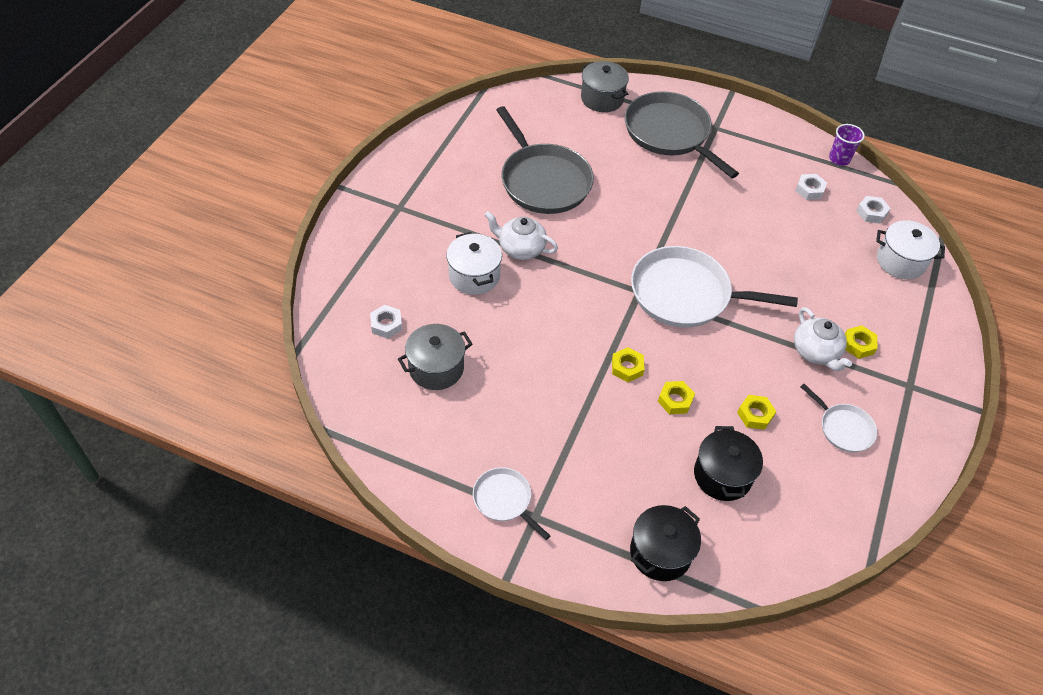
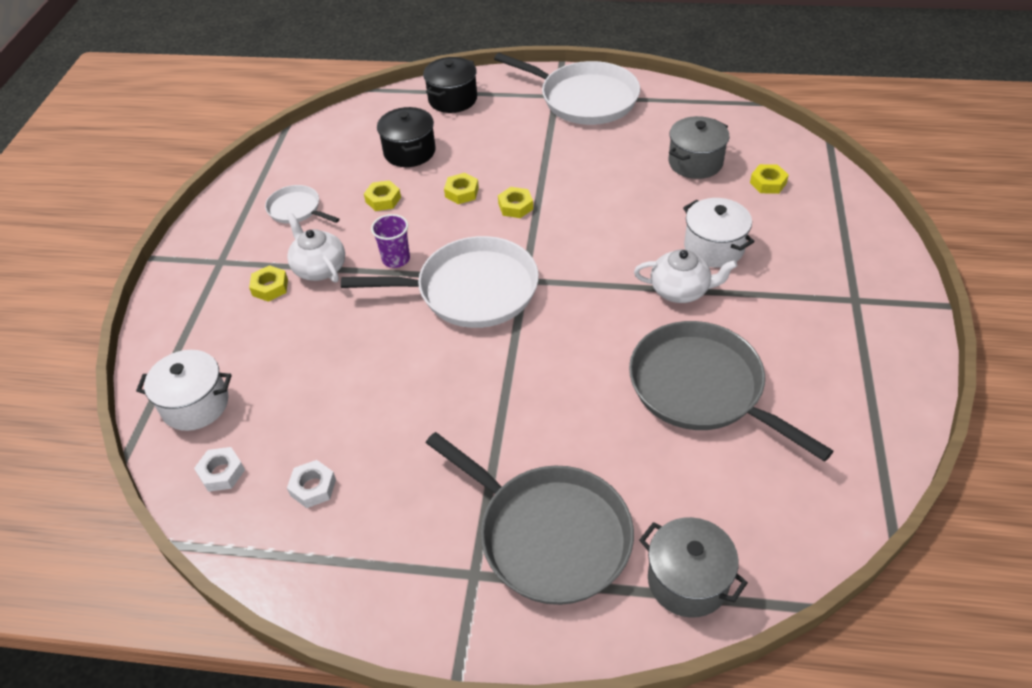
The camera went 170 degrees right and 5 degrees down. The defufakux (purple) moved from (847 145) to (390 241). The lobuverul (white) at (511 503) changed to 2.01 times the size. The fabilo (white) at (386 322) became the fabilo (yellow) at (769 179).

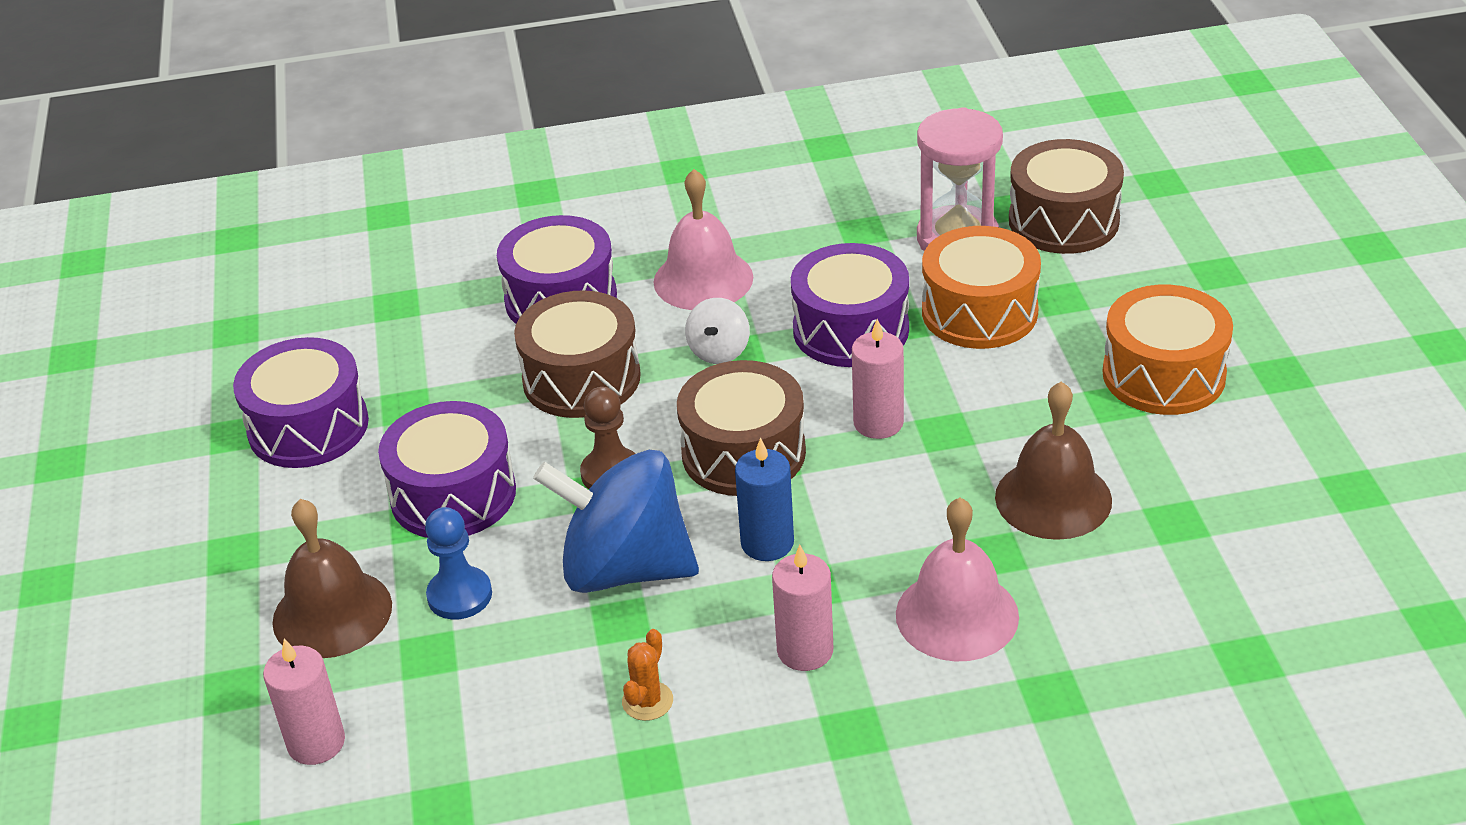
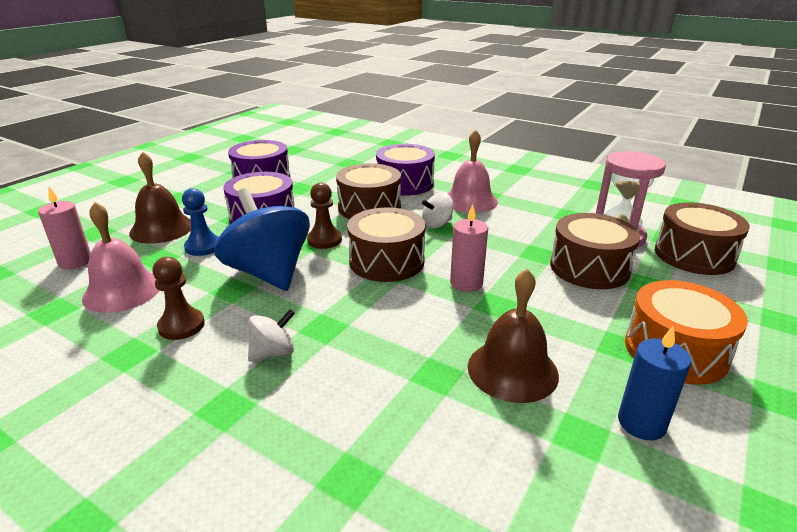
The camera went 40 degrees right and 10 degrees down. The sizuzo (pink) moved from (957 579) to (120 257). The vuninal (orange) at (647 675) was replaced by the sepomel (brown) at (179 298). The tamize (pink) at (802 608) was replaced by the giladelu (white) at (271 335). The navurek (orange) at (981 287) became the navurek (brown) at (595 251). The tamize (blue) moved from (764 499) to (654 382). The navurek (purple) at (850 305) disappeared.

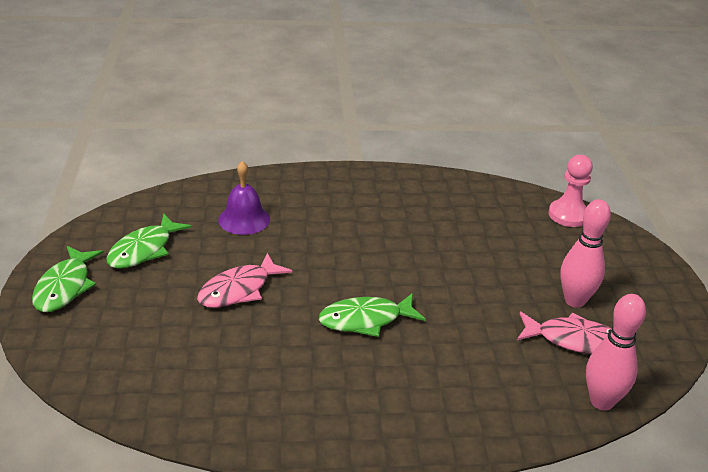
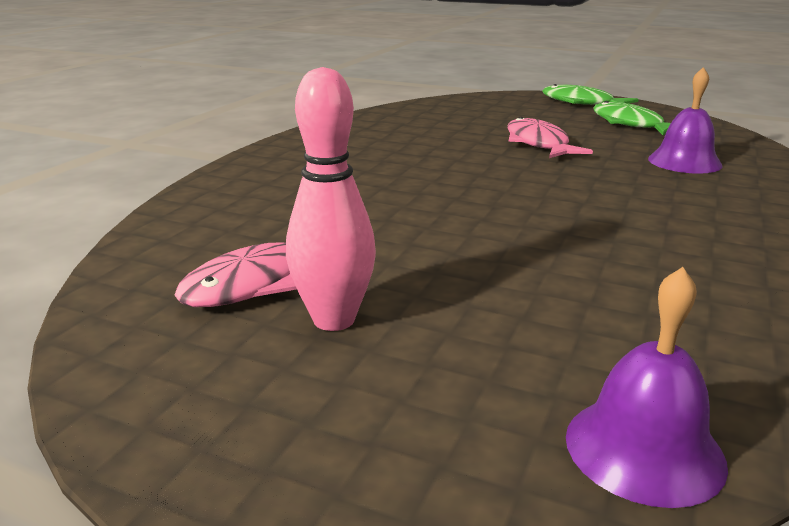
The camera went 120 degrees right and 10 degrees down. The sepomel (pink) at (570 191) was replaced by the sizuzo (purple) at (647 387). The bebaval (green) at (372 315) disappeared. The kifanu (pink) at (616 352) disappeared.

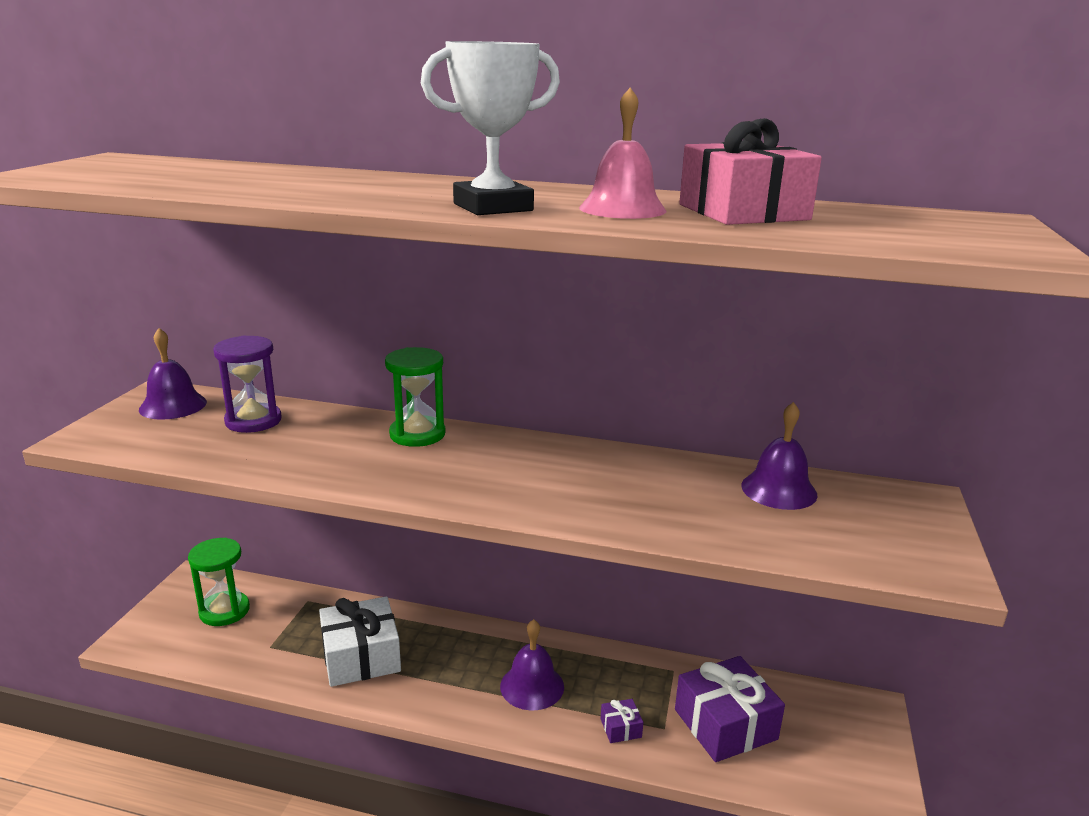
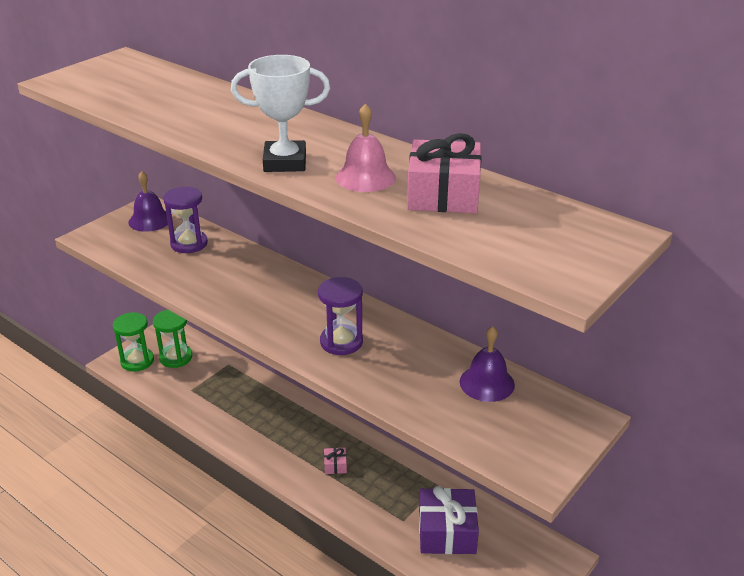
The camera went 25 degrees right and 10 degrees up. The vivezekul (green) moved from (415 397) to (133 342). The vivezekul (purple) at (340 316) appeared. The sizuzo (purple) at (532 664) was replaced by the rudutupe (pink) at (335 461). The rudutupe (white) at (360 641) disappeared. The rudutupe (purple) at (622 721) disappeared.

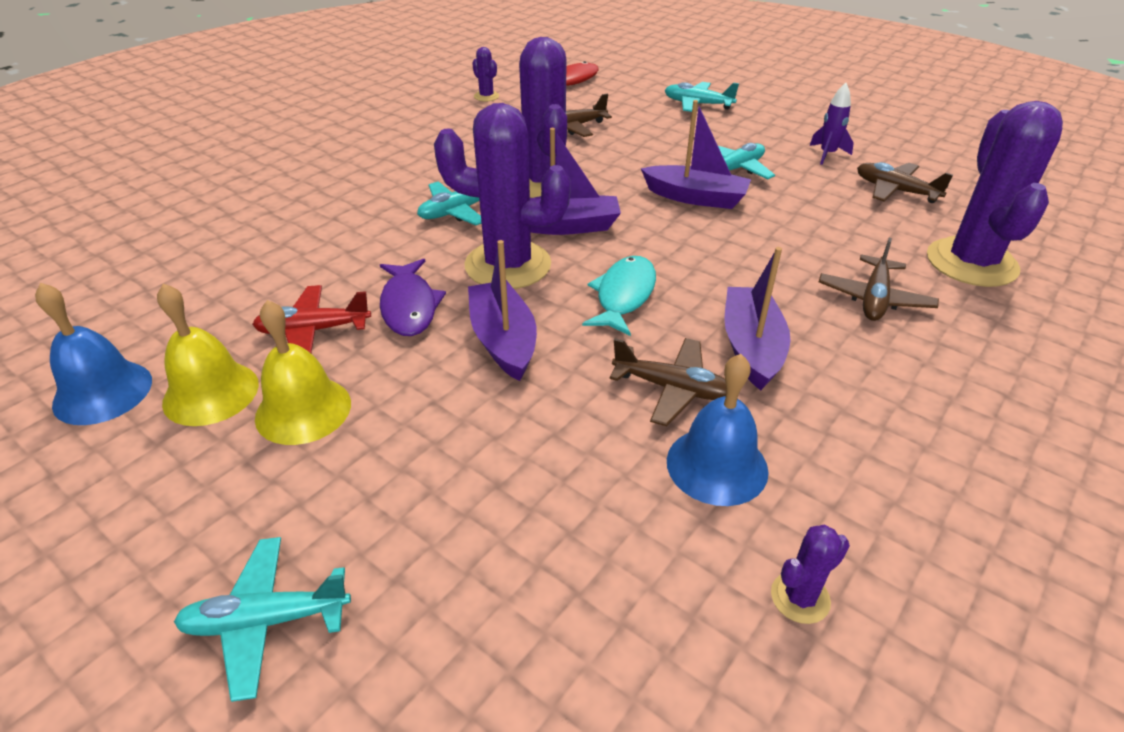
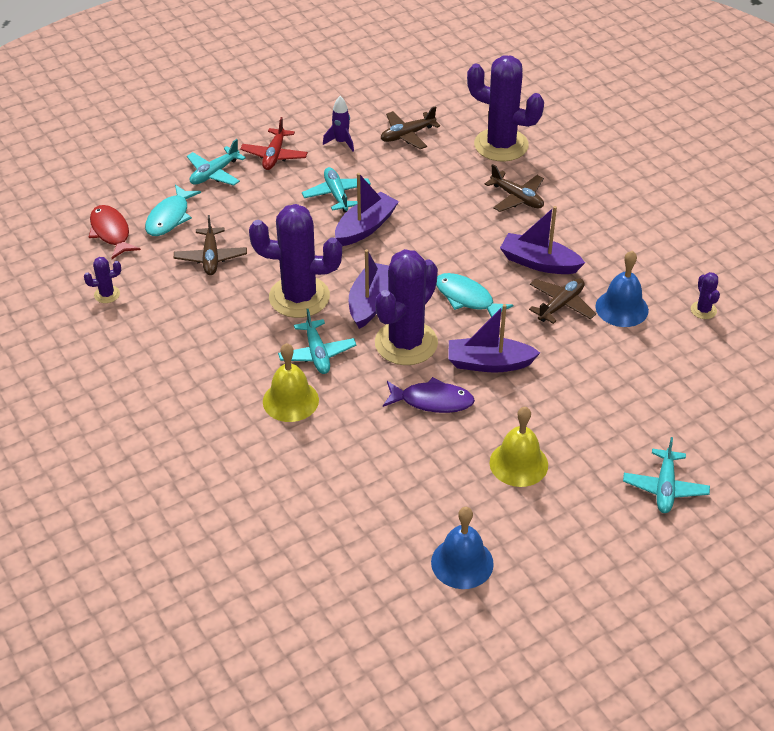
The camera went 70 degrees left and 5 degrees up. The bebaval (turquoise) at (173 210) appeared. The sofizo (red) moved from (311 319) to (274 143). The sizuzo (yellow) moved from (208 355) to (291 382).

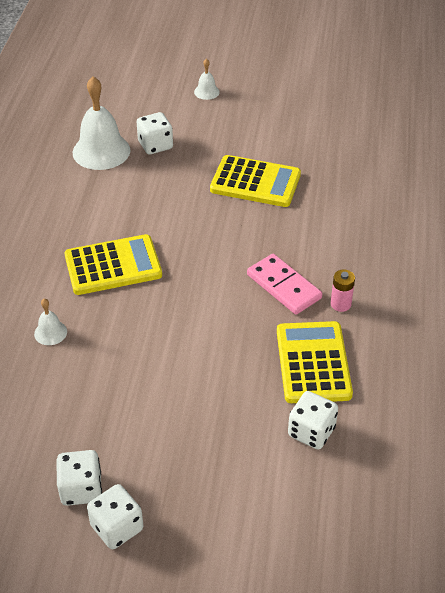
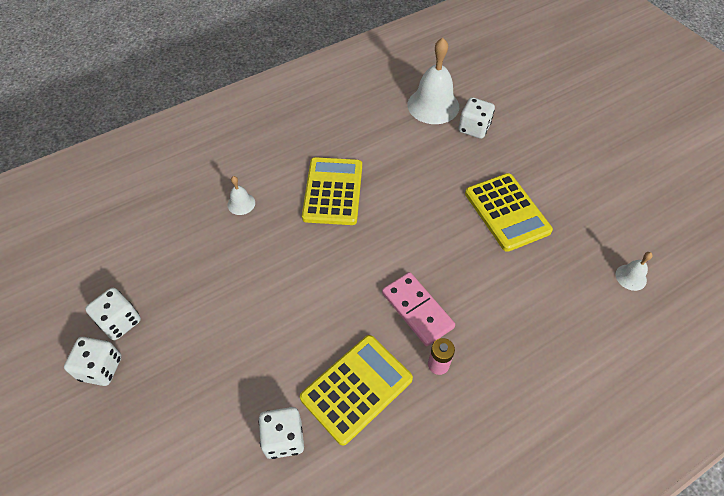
The camera went 50 degrees right and 10 degrees up. The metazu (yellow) at (113 264) turned 120 degrees counterclockwise. The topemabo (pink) at (284 284) turned 45 degrees counterclockwise. The sizuzo (white) moved from (207 79) to (634 271).

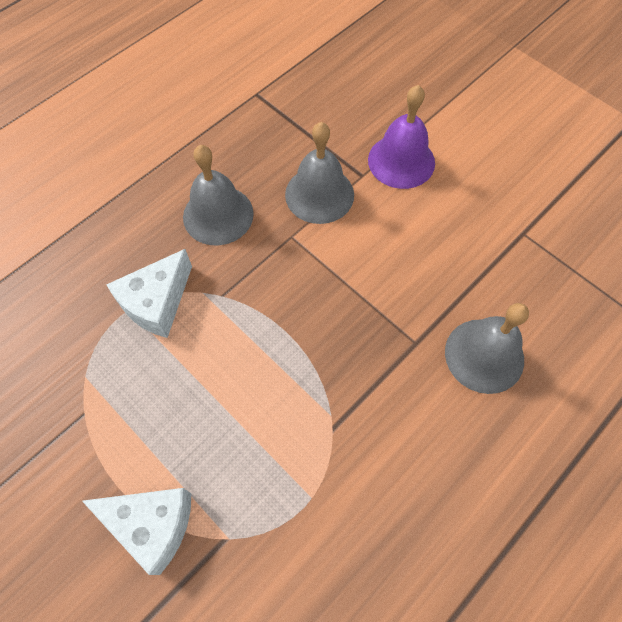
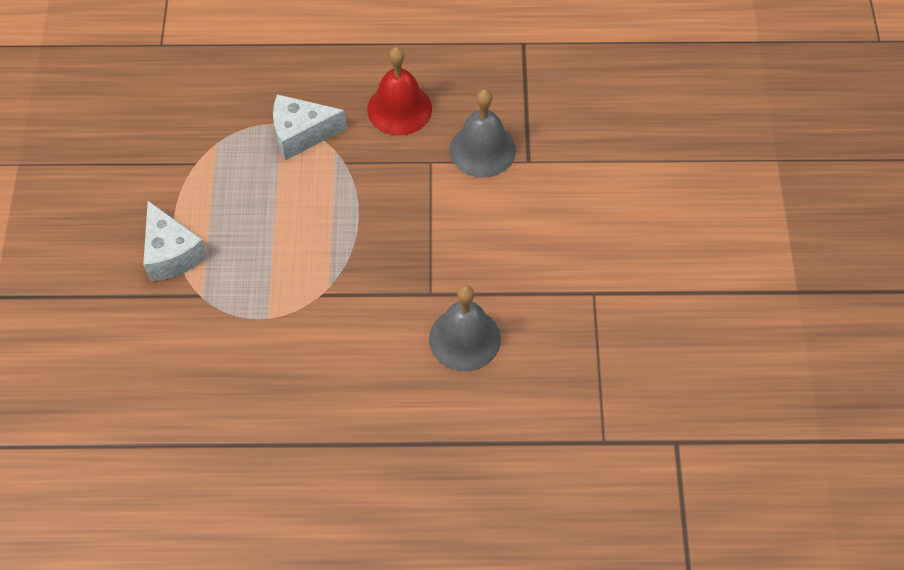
The camera went 45 degrees right and 5 degrees down. The sizuzo (grey) at (218 195) became the sizuzo (red) at (399 91). The sizuzo (purple) at (401 137) disappeared.

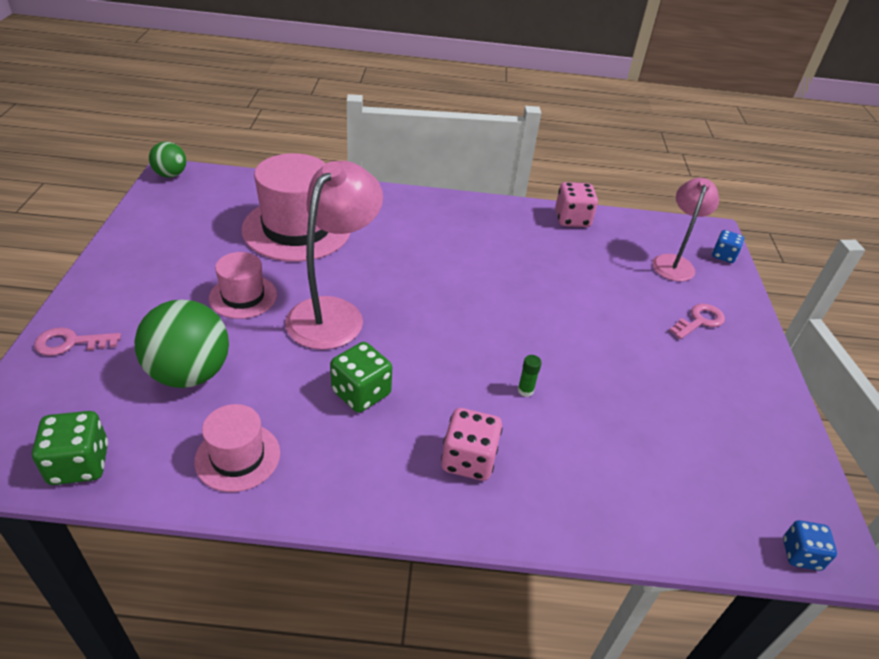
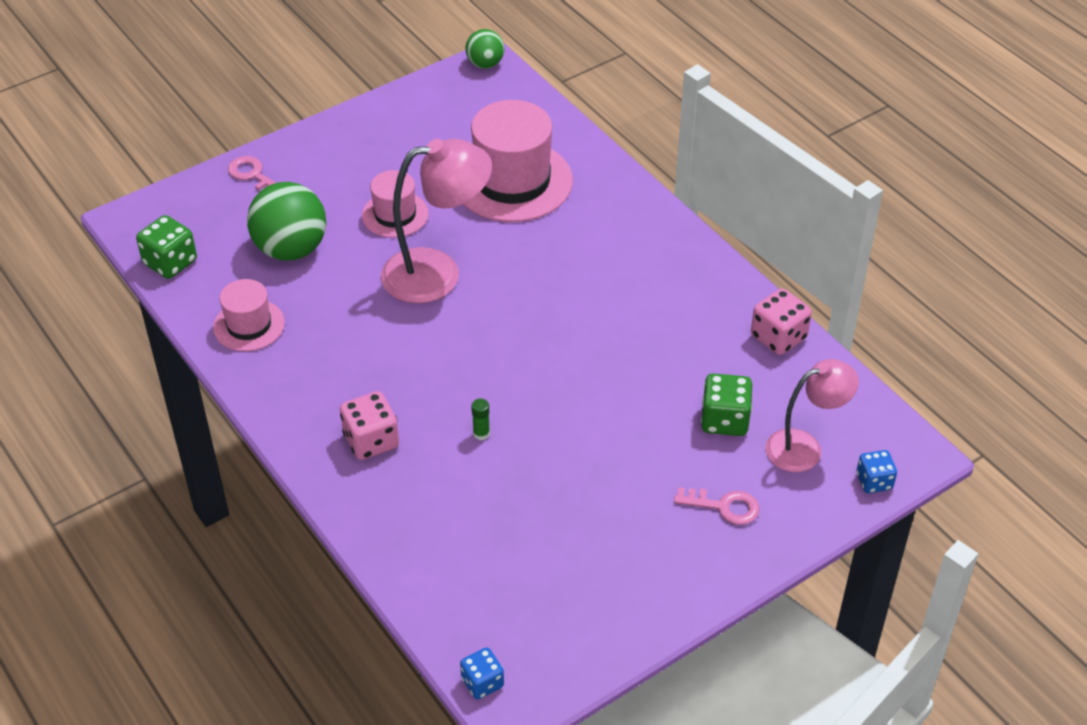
The camera went 55 degrees right and 5 degrees up. The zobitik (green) moved from (361 377) to (726 404).

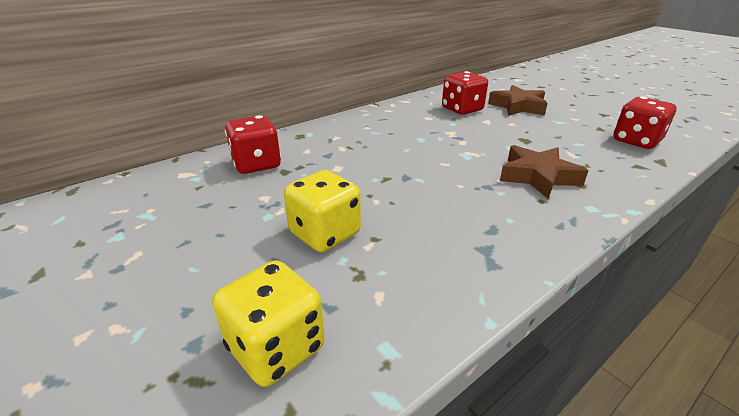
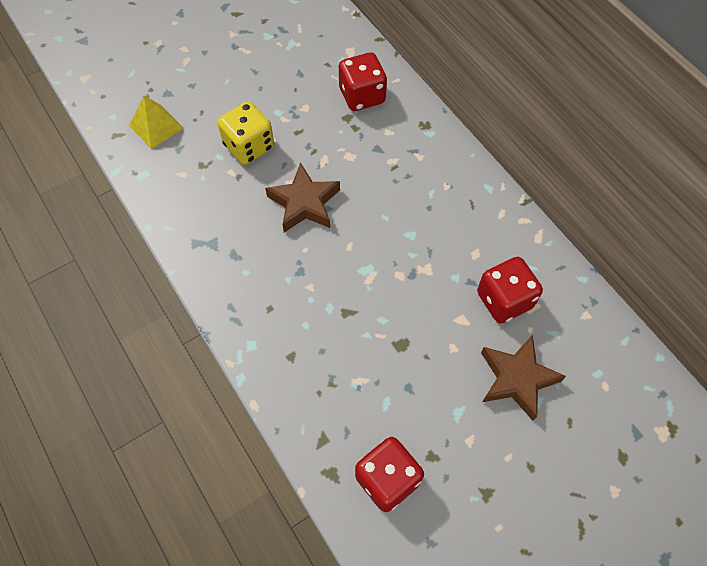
The camera went 95 degrees right and 30 degrees up. The zobitik (yellow) at (268 323) was replaced by the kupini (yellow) at (156 122). The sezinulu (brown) moved from (544 172) to (302 197).

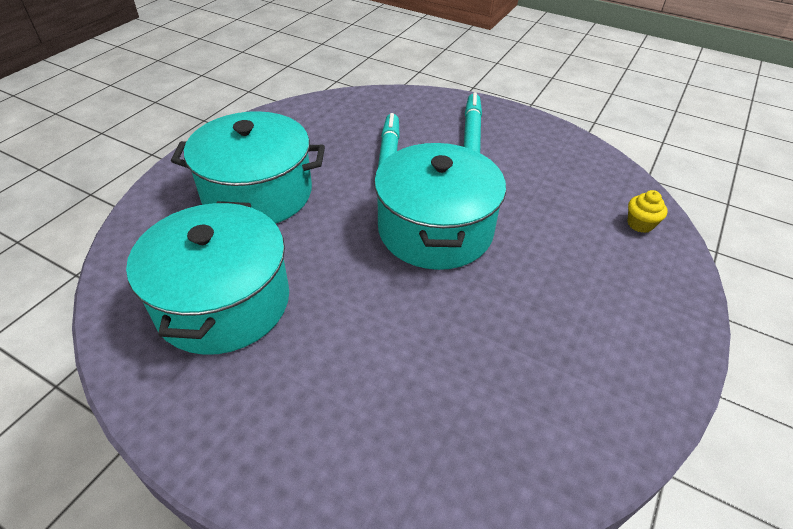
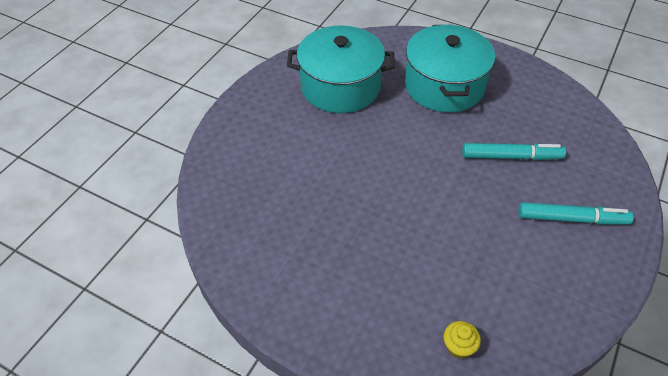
The camera went 90 degrees right and 5 degrees up. The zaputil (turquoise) at (440 206) disappeared.

